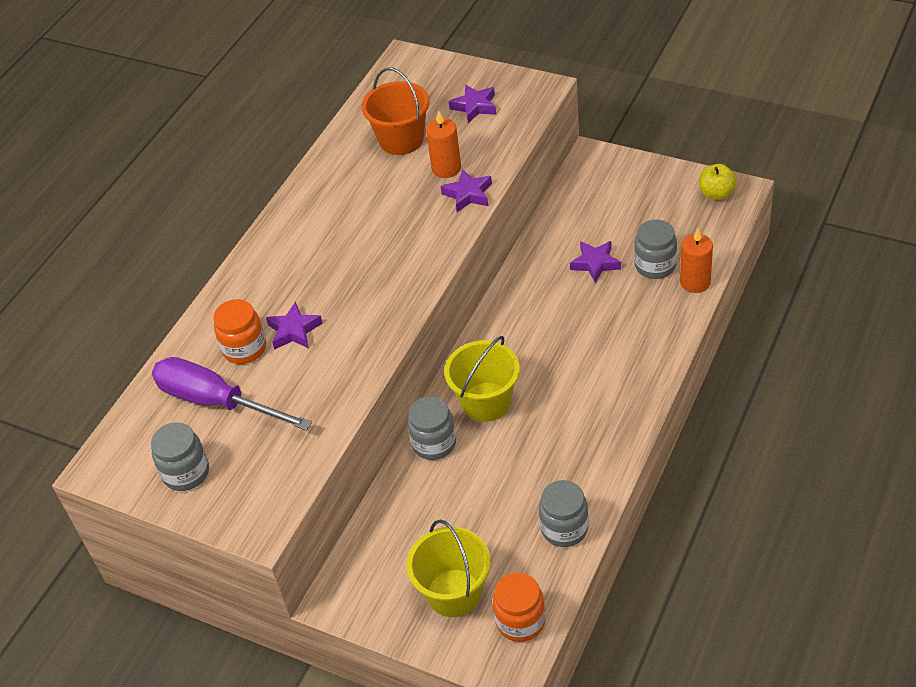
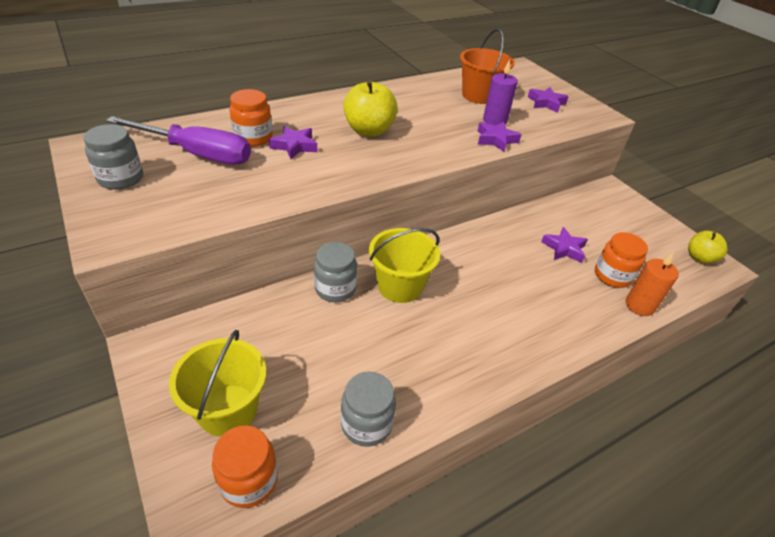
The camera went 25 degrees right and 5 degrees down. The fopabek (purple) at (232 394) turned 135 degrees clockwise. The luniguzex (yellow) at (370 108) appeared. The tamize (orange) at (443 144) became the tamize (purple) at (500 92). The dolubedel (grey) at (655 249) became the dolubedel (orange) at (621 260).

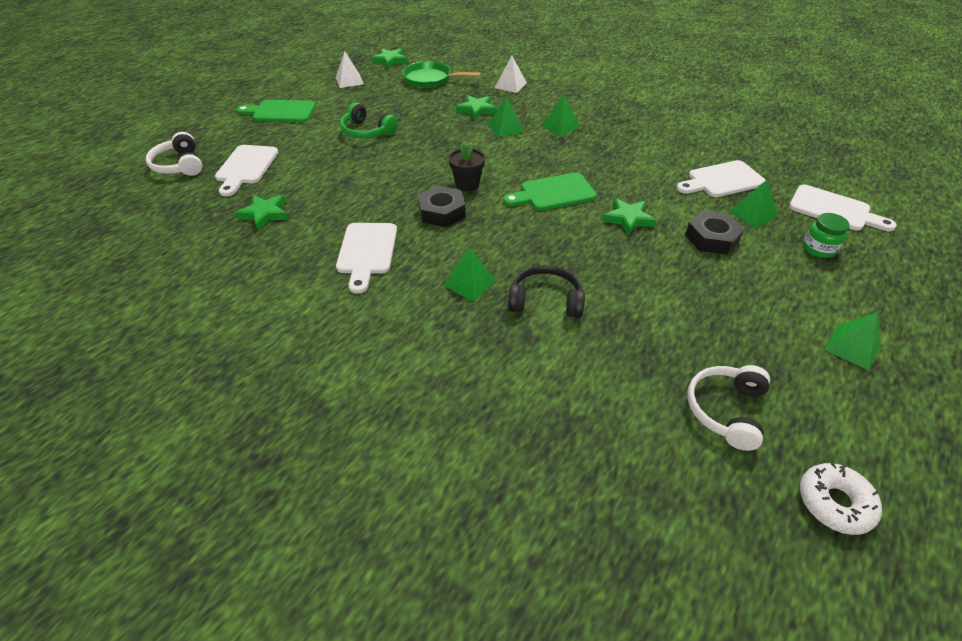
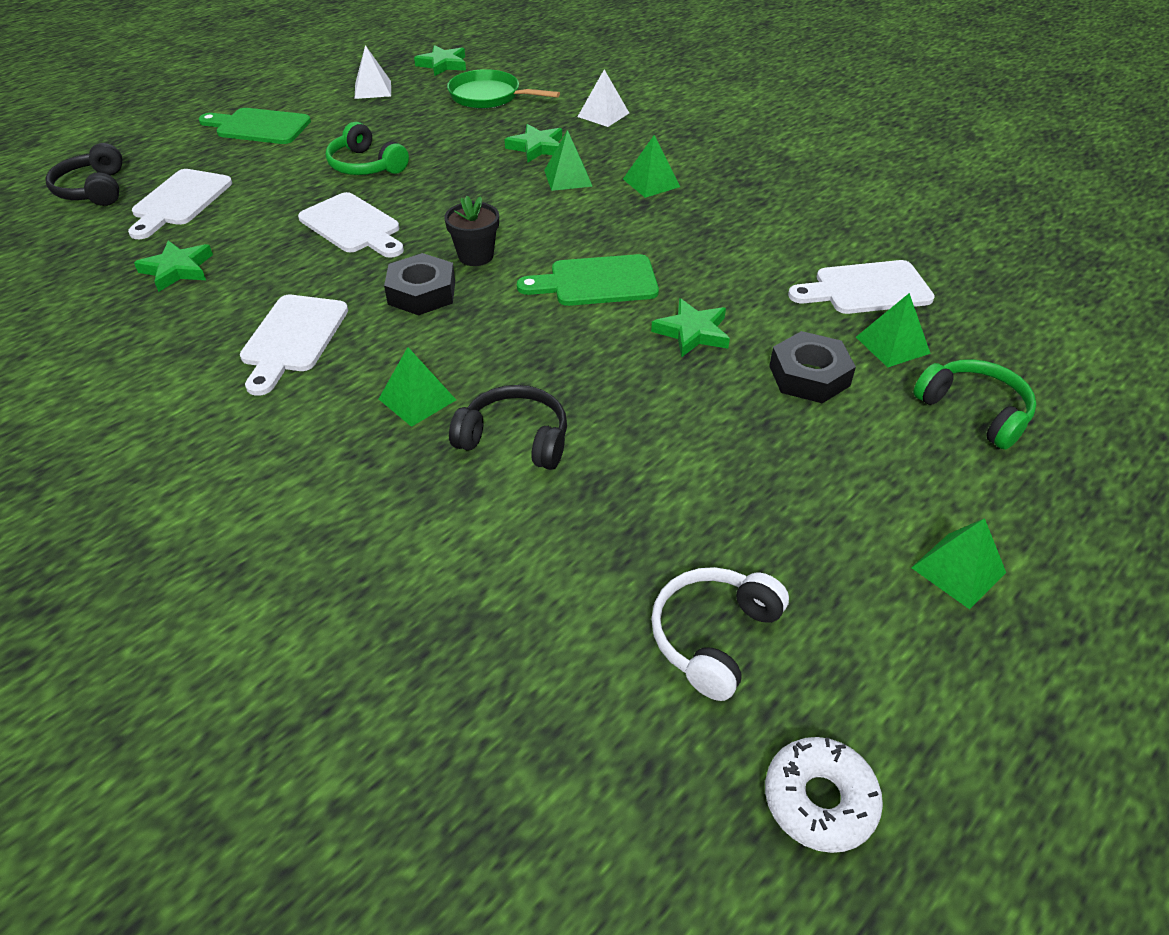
The camera went 10 degrees right and 0 degrees up. The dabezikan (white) at (174 154) became the dabezikan (black) at (83 174). The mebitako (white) moved from (842 208) to (351 225). The dolubedel (green) at (826 235) was replaced by the dabezikan (green) at (975 404).

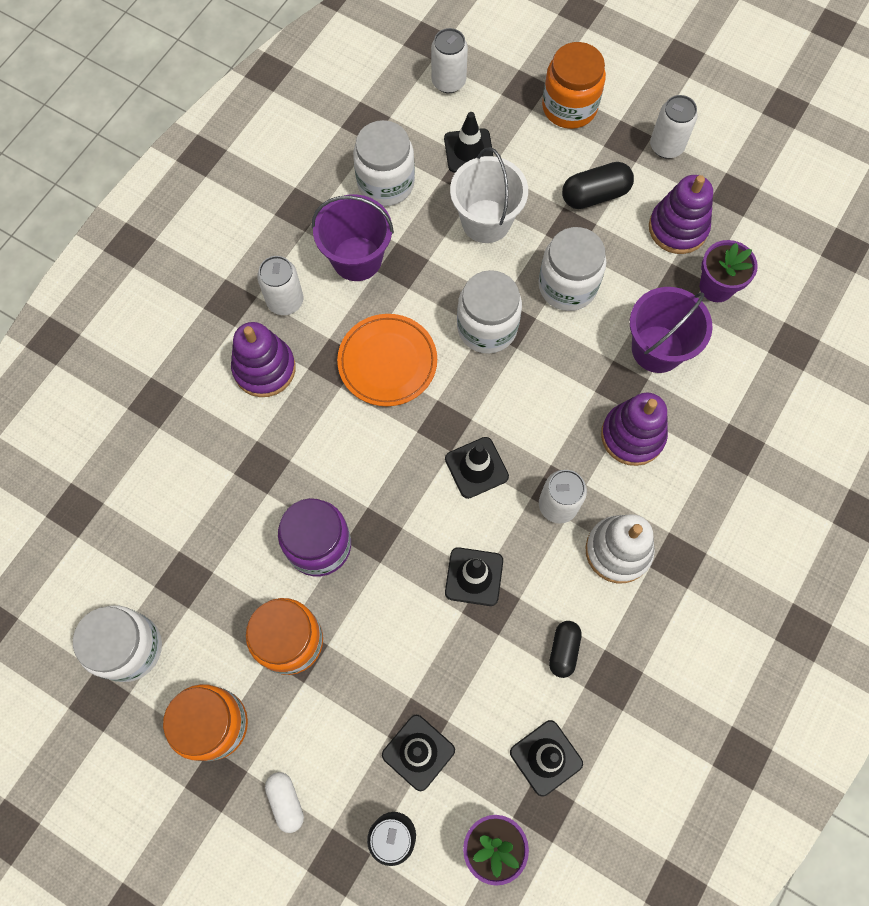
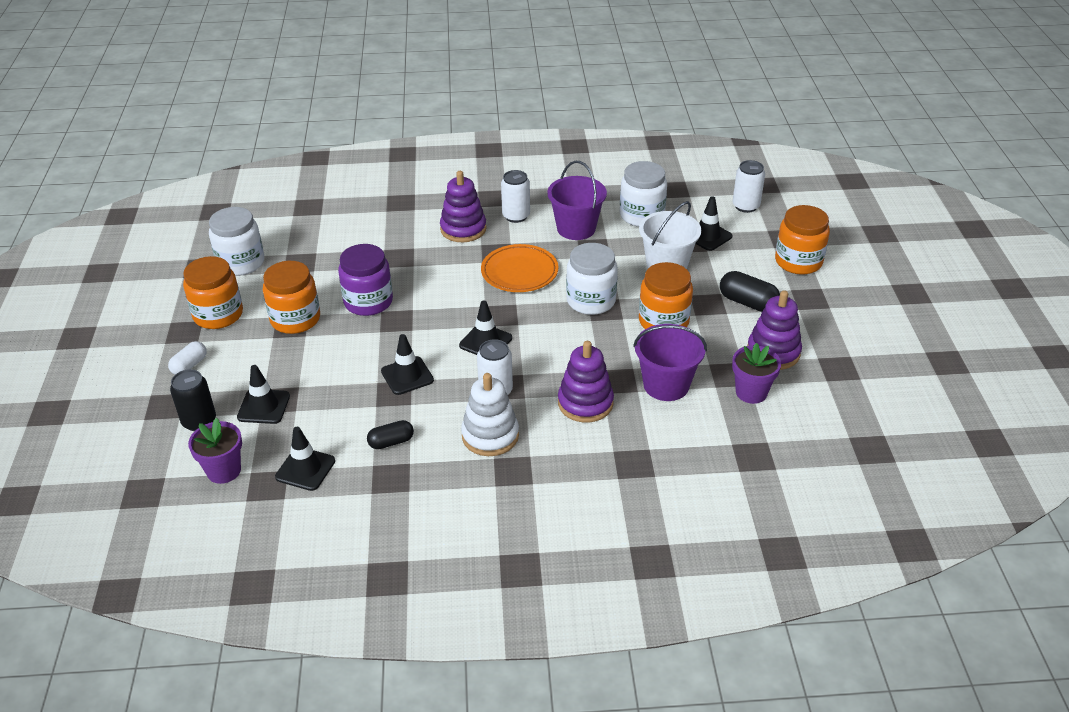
The camera went 55 degrees right and 30 degrees down. The dolubedel (white) at (572 269) became the dolubedel (orange) at (666 295). The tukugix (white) at (674 127) disappeared.

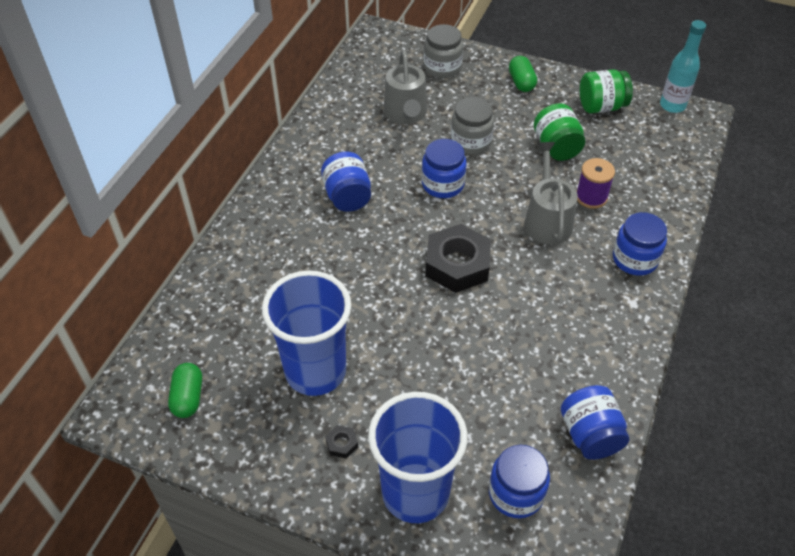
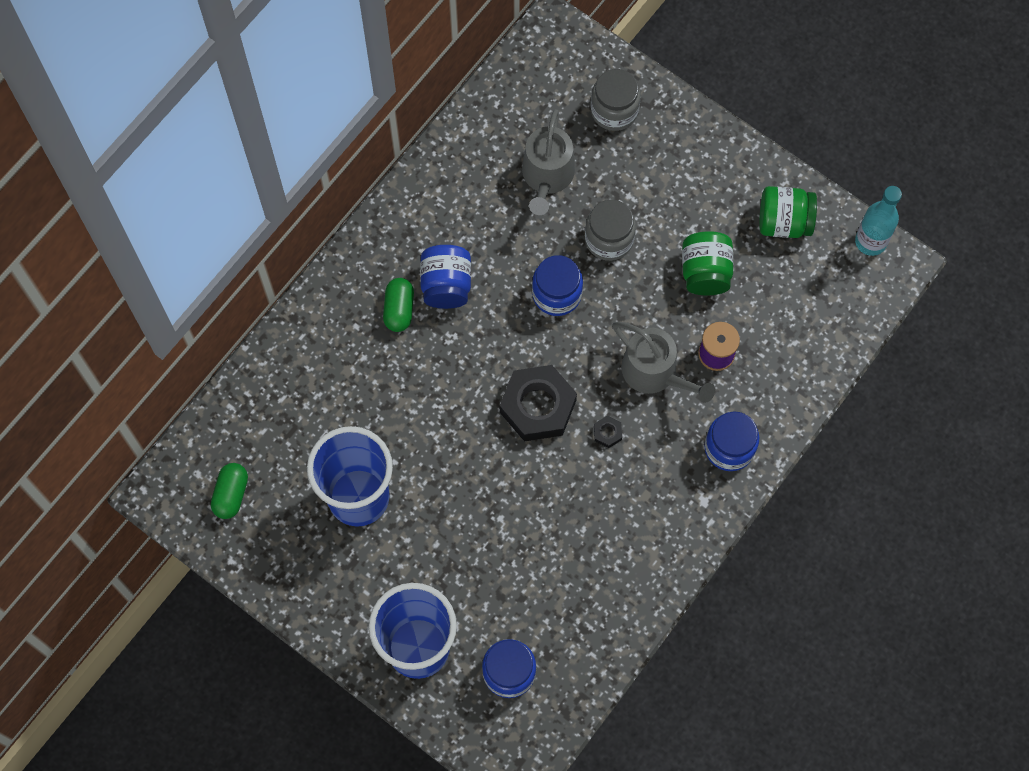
The camera went 15 degrees right and 20 degrees up. The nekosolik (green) moved from (523 74) to (398 305). The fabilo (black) moved from (341 442) to (608 432). The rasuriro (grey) at (551 193) turned 120 degrees clockwise. The dolubedel (blue) at (595 422) disappeared.

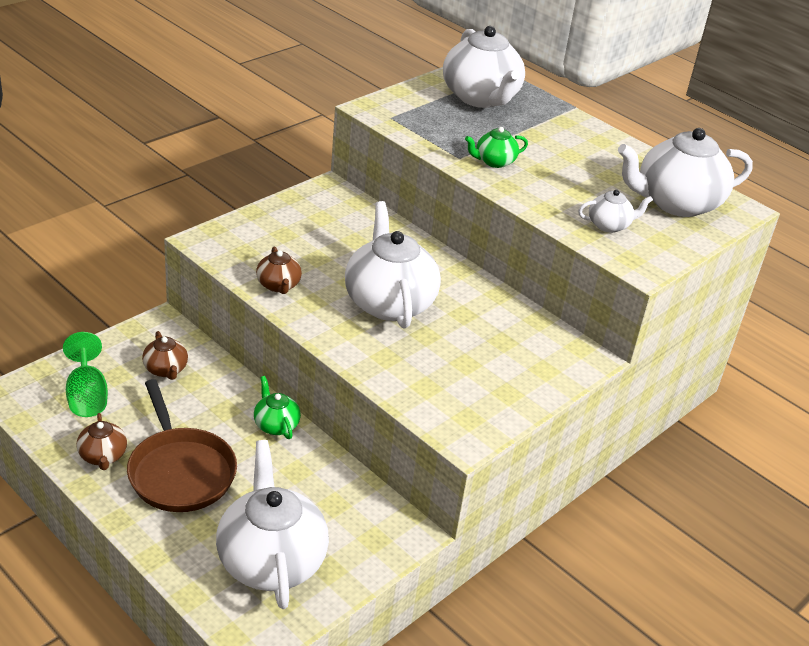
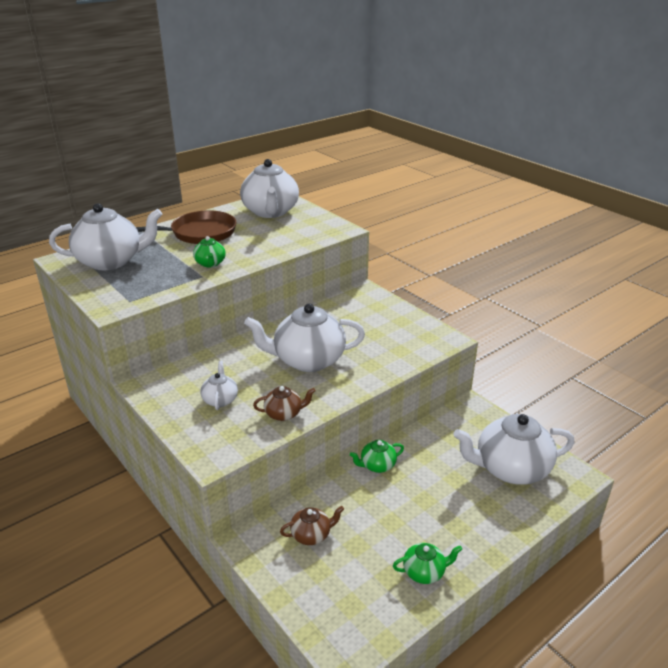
The camera went 80 degrees left and 5 degrees down. The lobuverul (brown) moved from (182 445) to (186 227). The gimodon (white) moved from (615 211) to (219 385). The gimodon (brown) at (102 441) became the gimodon (green) at (427 563). The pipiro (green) at (85 374) disappeared.

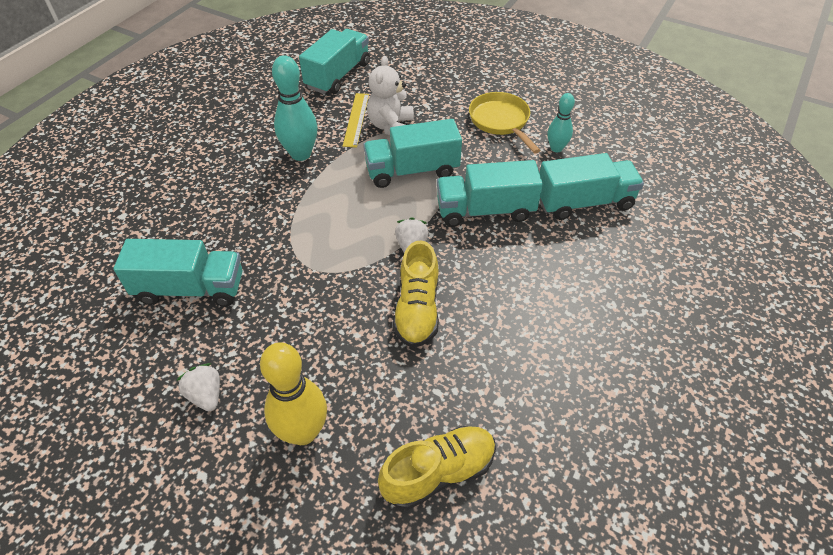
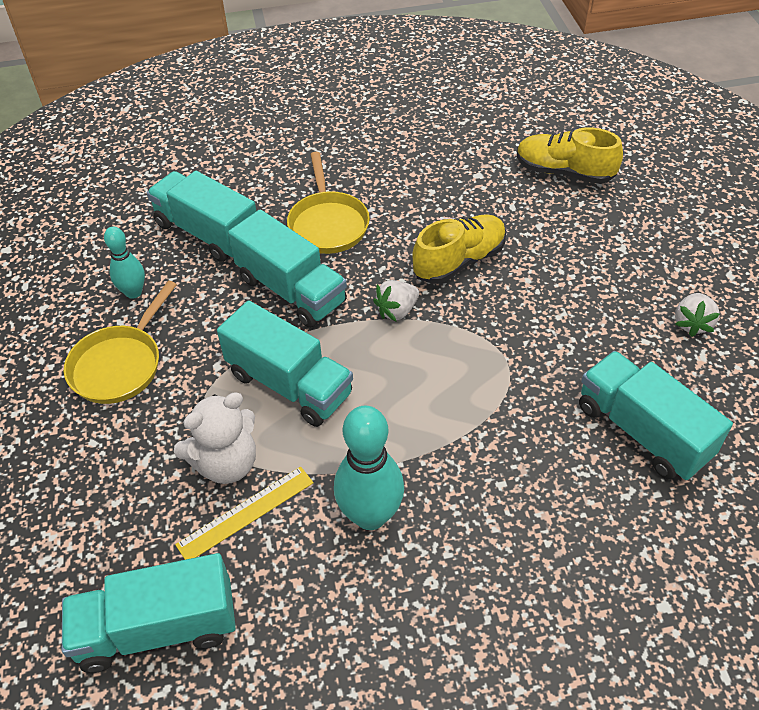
The camera went 130 degrees left and 0 degrees up. The lobuverul (yellow) at (328 203) appeared. The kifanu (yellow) at (293 393) disappeared.

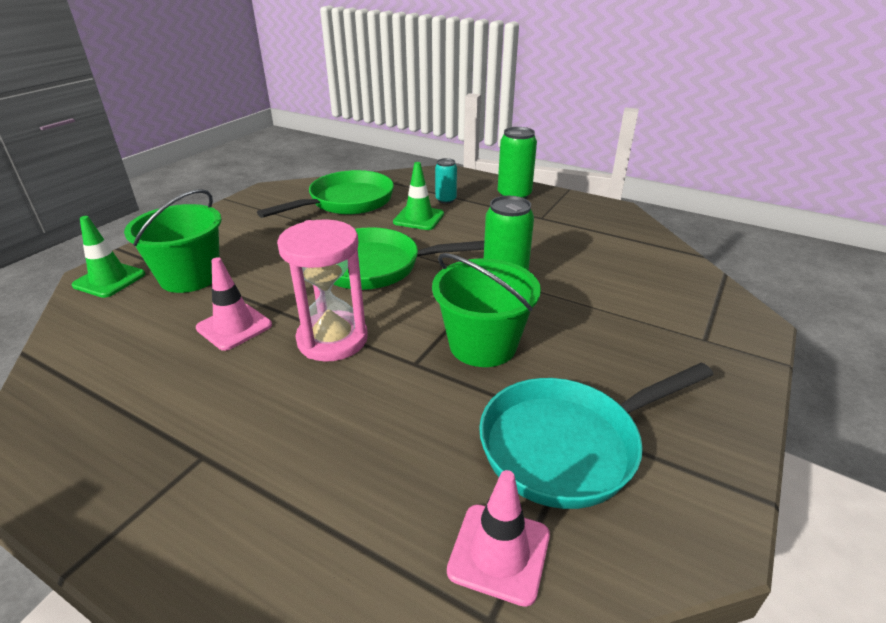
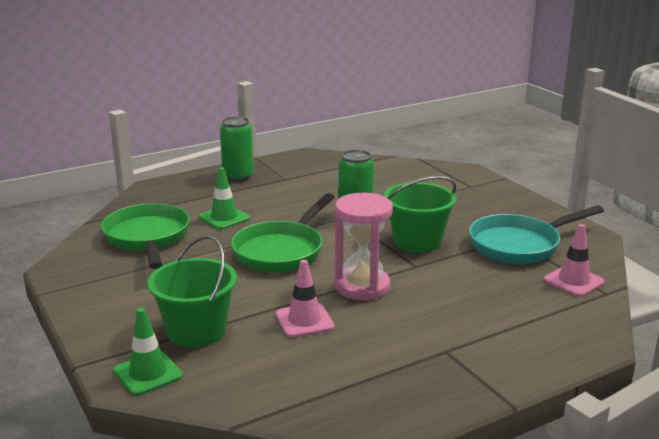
The camera went 60 degrees left and 10 degrees down. The lobuverul (turquoise) at (596 436) turned 60 degrees clockwise. The tukugix (turquoise) at (446 181) disappeared.

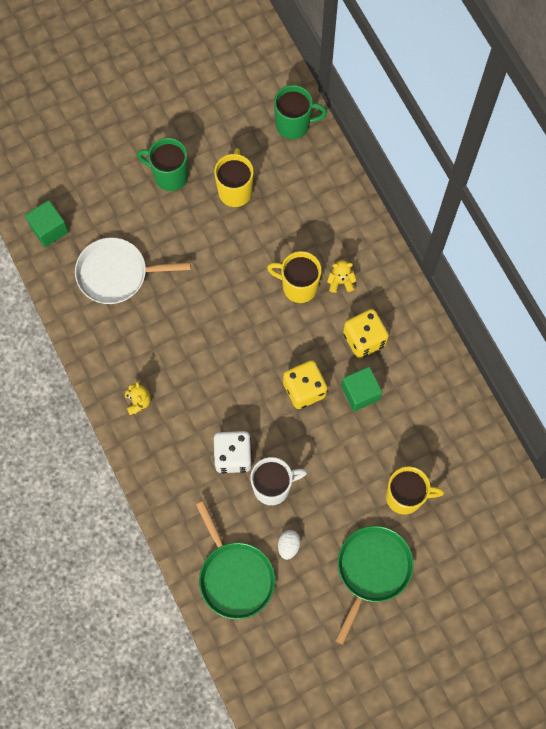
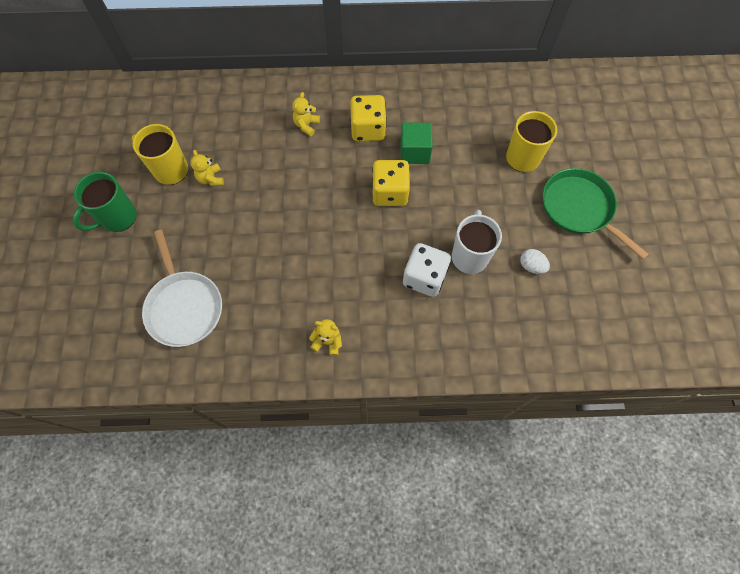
The camera went 65 degrees left and 5 degrees down. The lobuverul (white) at (133 270) turned 45 degrees counterclockwise. The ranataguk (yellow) at (207 168) appeared. The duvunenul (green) at (47 223) disappeared. The lobuverul (green) at (235 560) disappeared. The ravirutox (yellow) at (294 277) disappeared. The ravirutox (green) at (300 112) disappeared.

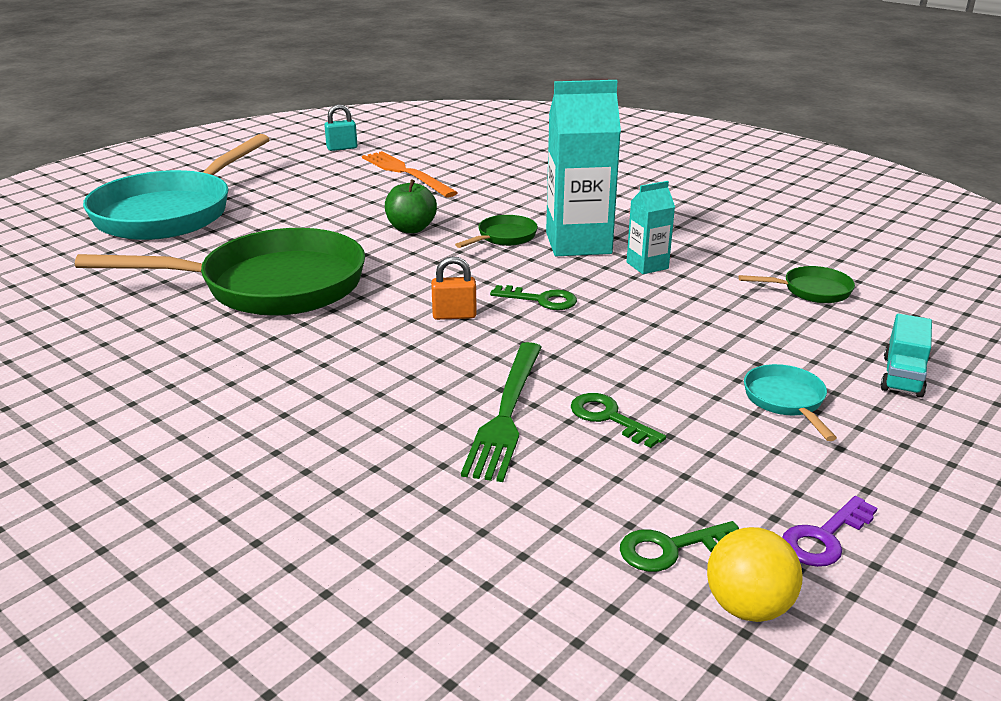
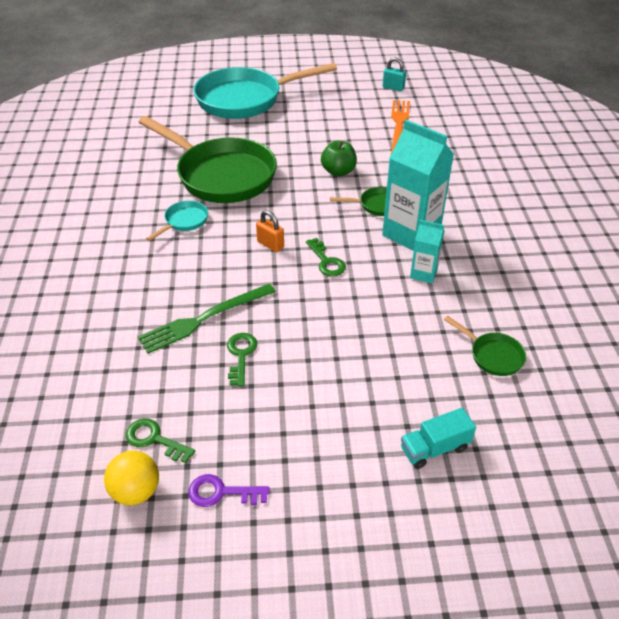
The camera went 45 degrees right and 15 degrees up. The lobuverul (turquoise) moved from (790 402) to (177 221).

